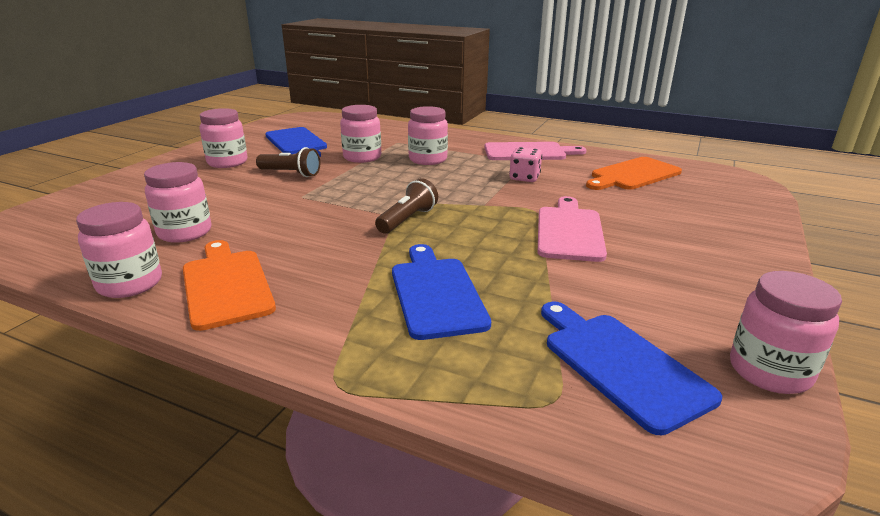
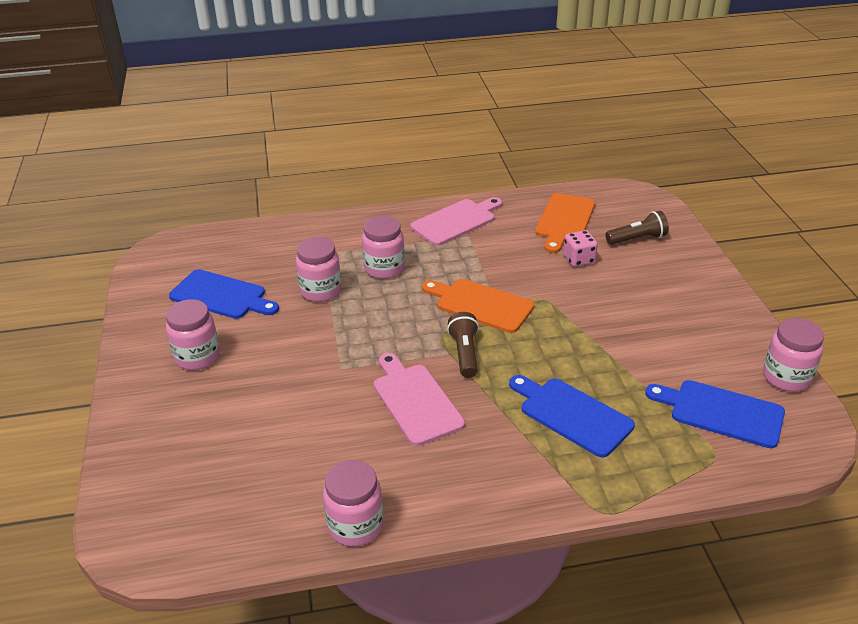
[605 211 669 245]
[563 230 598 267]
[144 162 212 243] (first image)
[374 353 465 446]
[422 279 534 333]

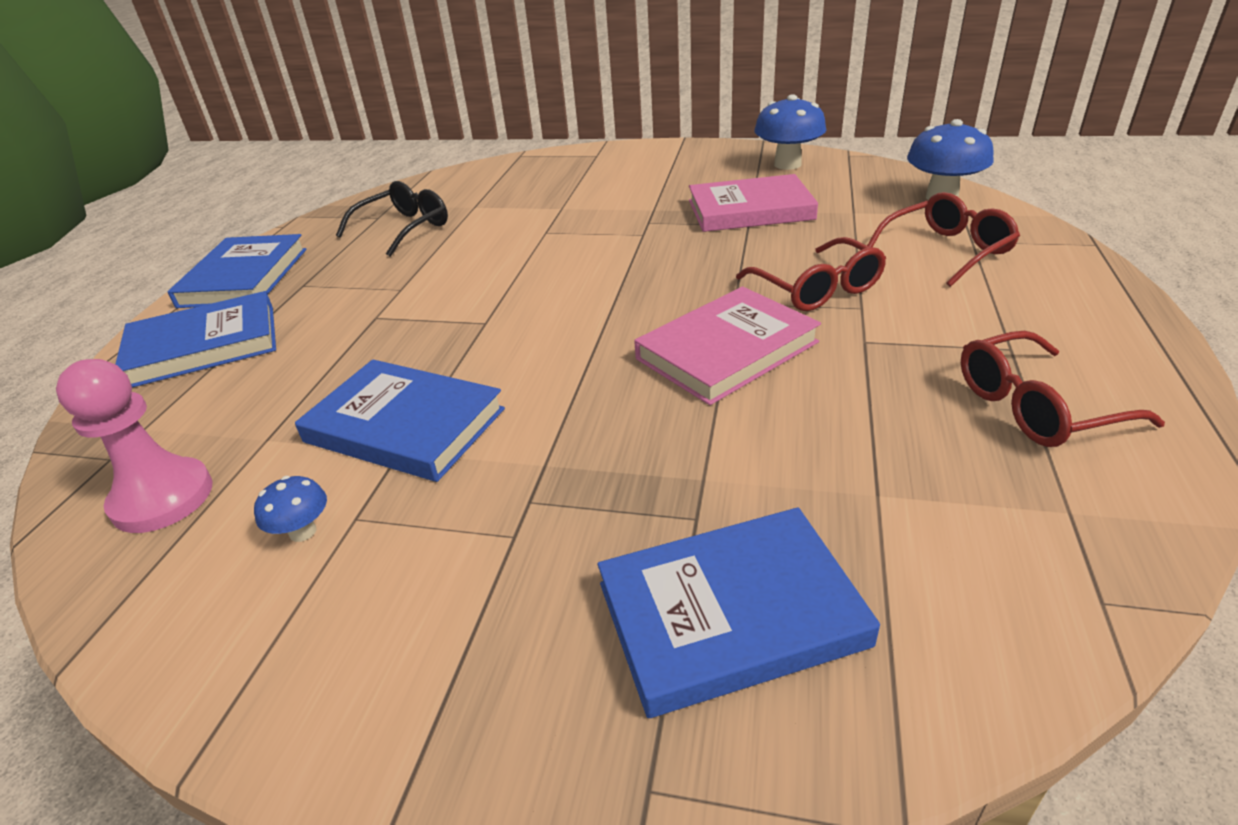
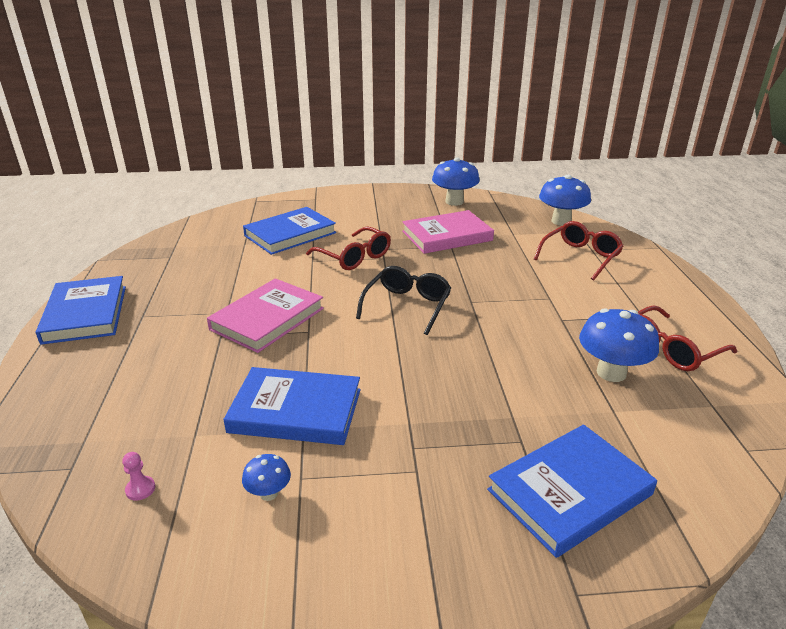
[356 266 451 335]
[306 227 391 270]
[207 278 324 353]
[243 207 336 255]
[122 452 155 500]
[579 308 659 382]

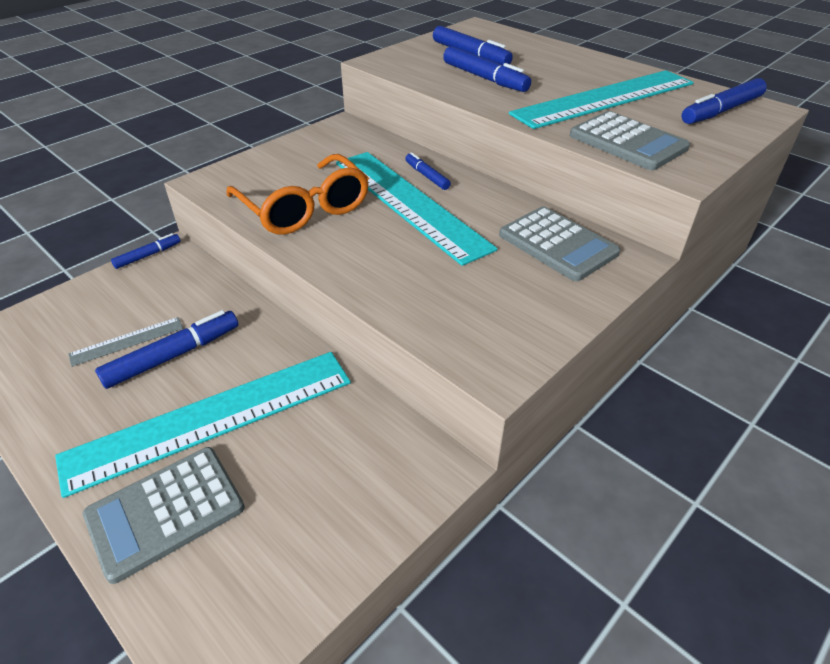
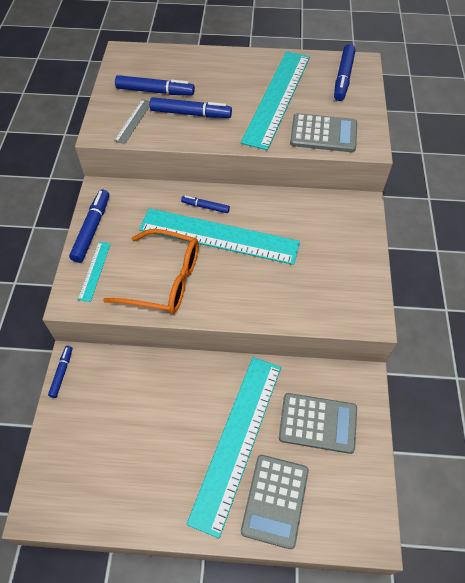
[279 393 357 454]
[69 189 109 263]
[114 99 150 144]
[78 242 111 302]

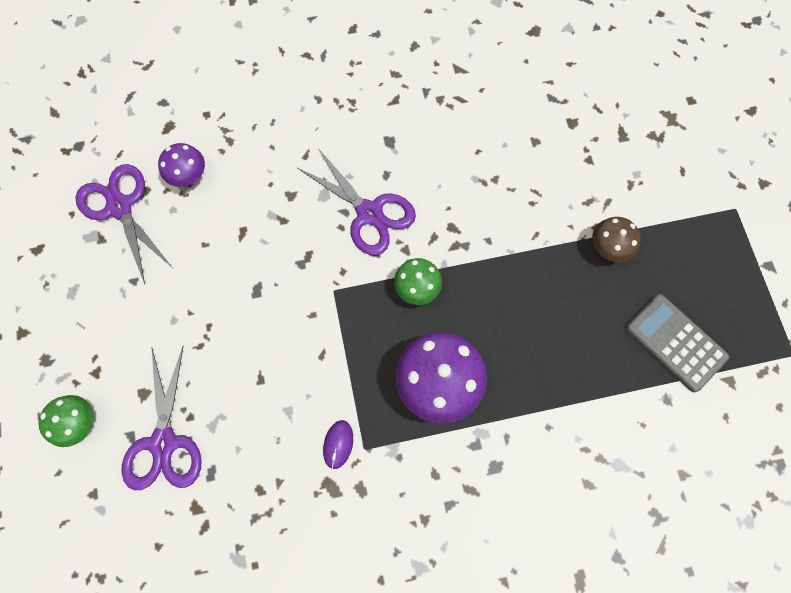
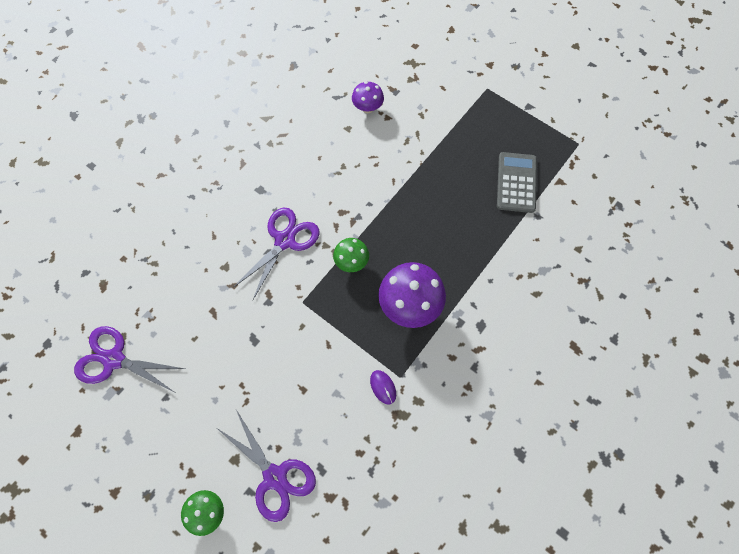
[352 81 384 113]
[233 208 320 300]
[592 217 641 262] (first image)
[497 152 537 213]

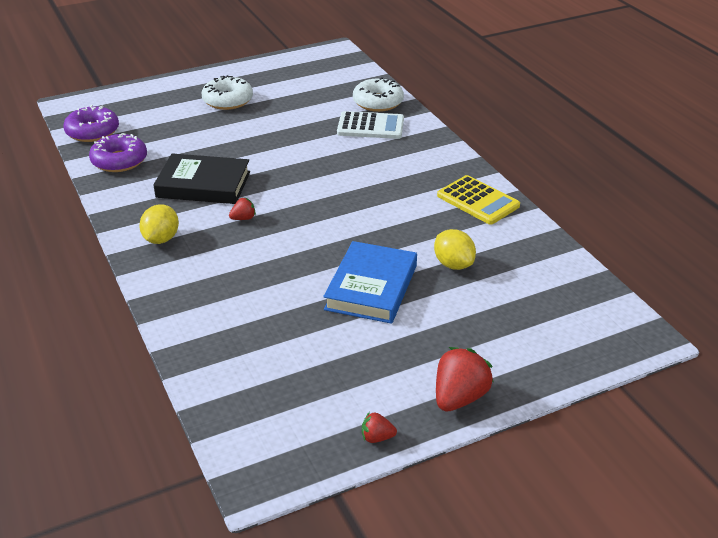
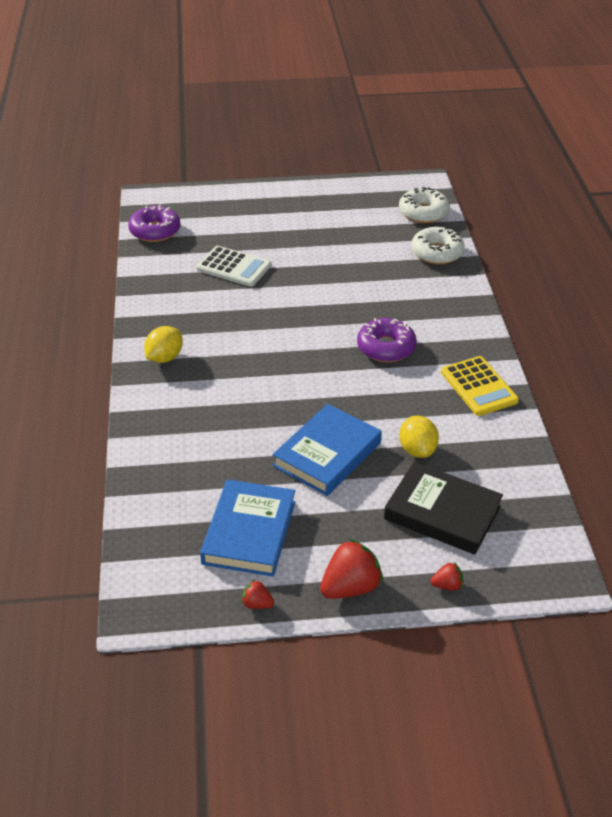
[399 187 450 223]
[196 246 271 287]
[357 318 417 362]
[384 462 503 555]
[430 562 463 591]
[200 479 295 577]

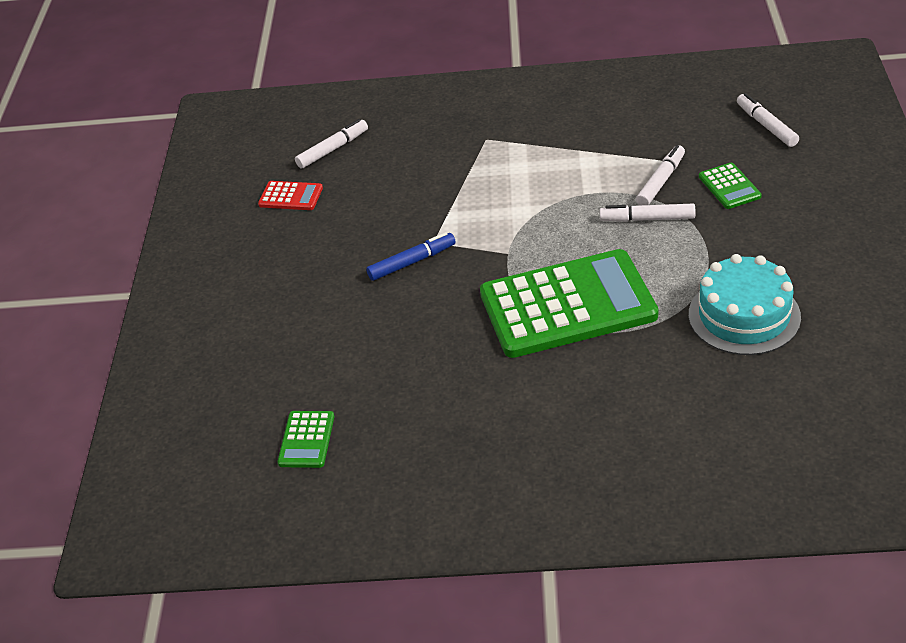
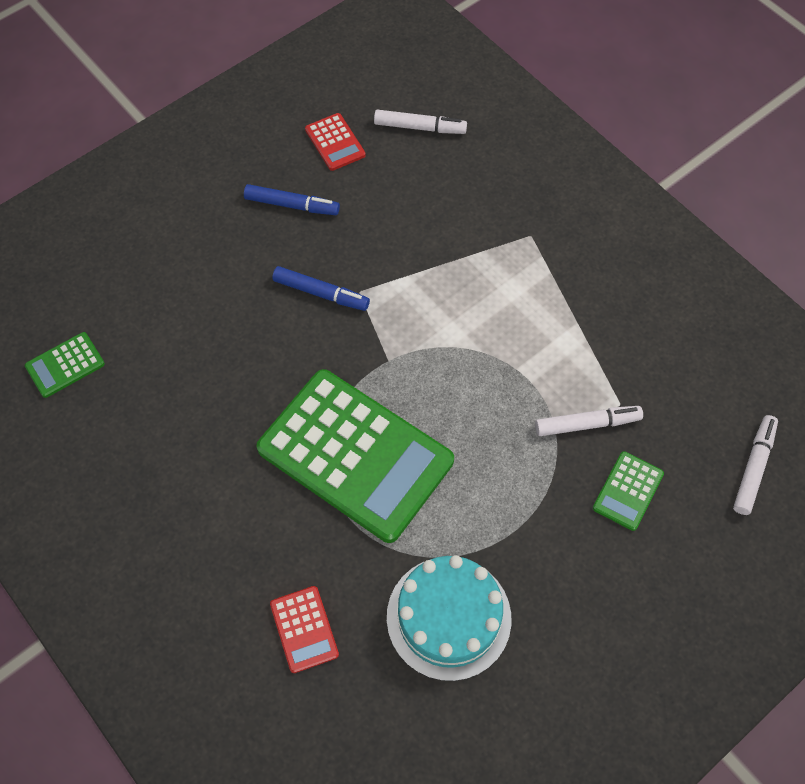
[600 204 695 222] (first image)
[244 184 340 215]
[270 586 339 673]

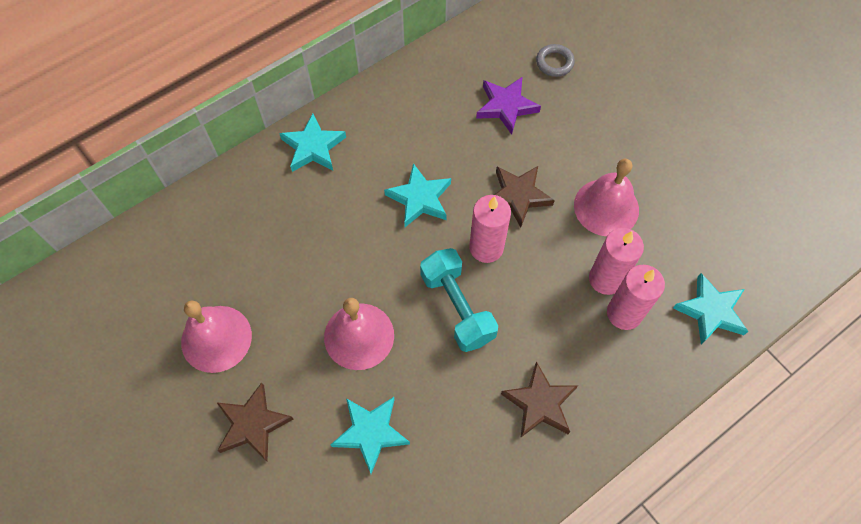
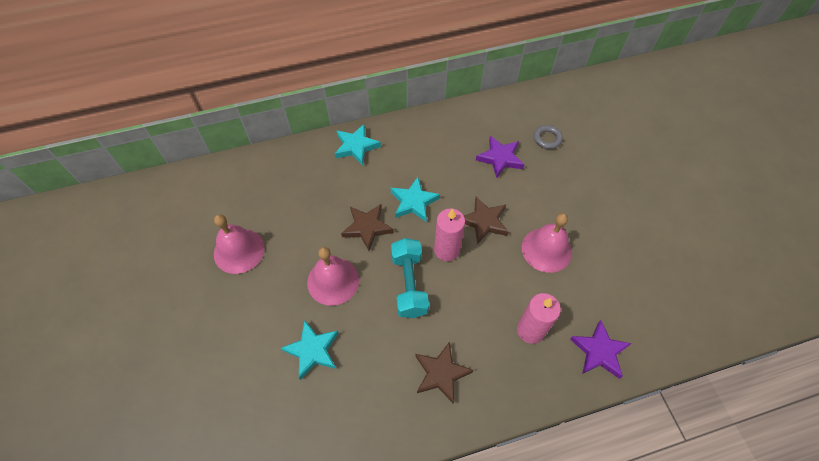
[589 228 644 295] (first image)
[570 320 632 379]
[341 204 394 251]

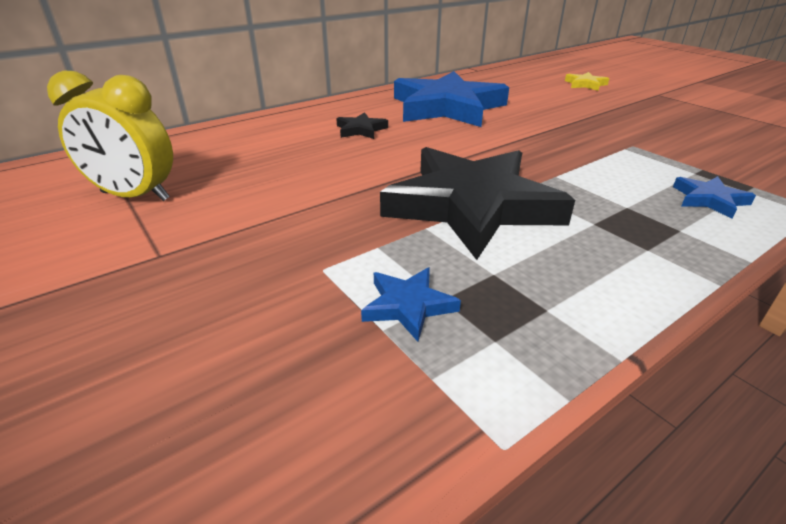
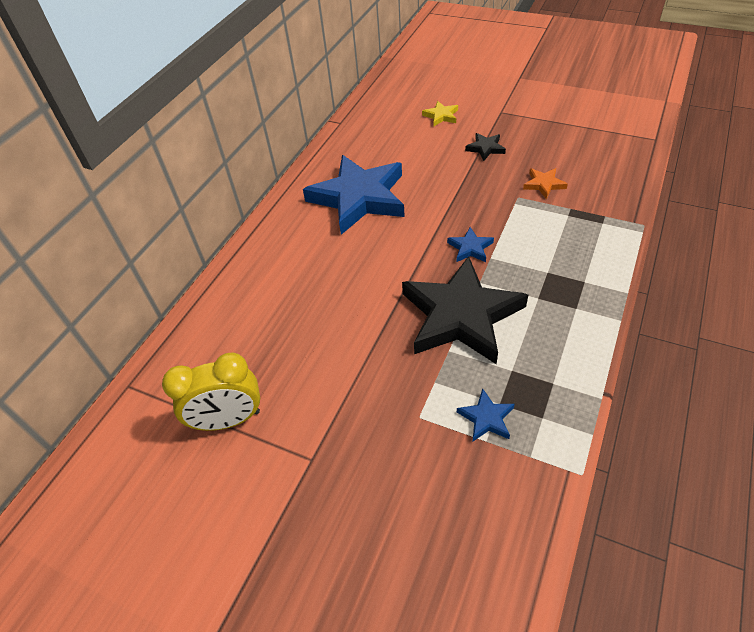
[465 133 506 161]
[447 227 494 262]
[523 168 568 199]

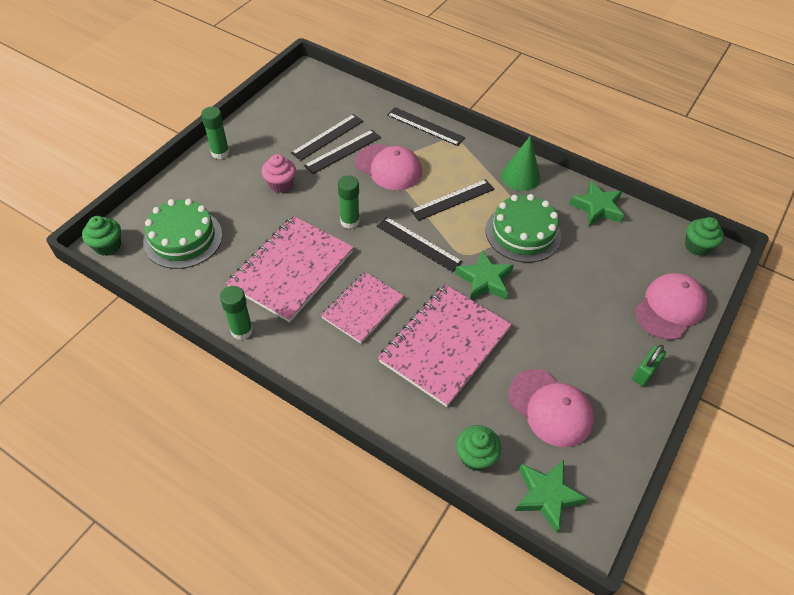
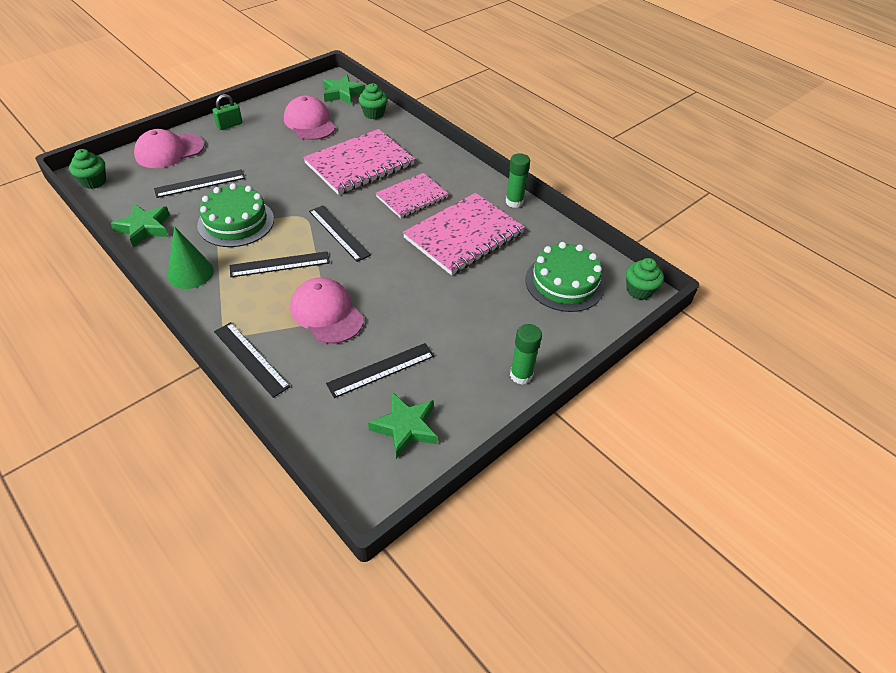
[154 169 245 198]
[262 154 296 193] (first image)
[338 175 360 229] (first image)
[368 392 438 459]

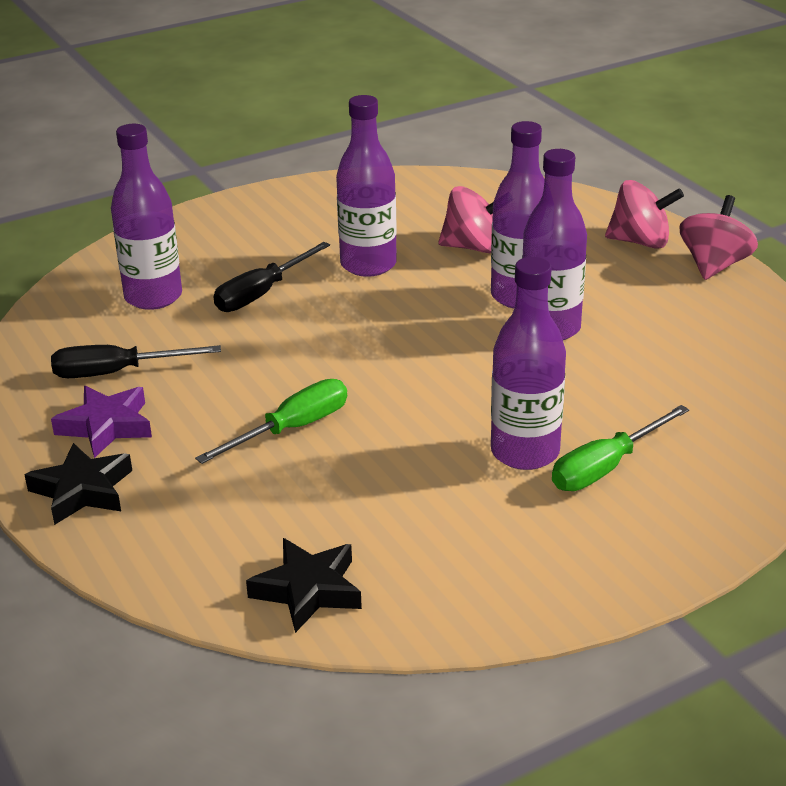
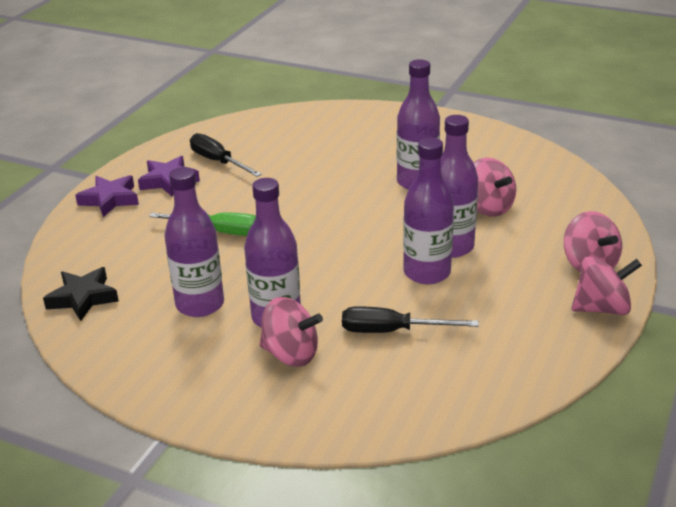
[165 167 224 317]
[342 306 479 333]
[259 297 323 367]
[75 175 139 217]

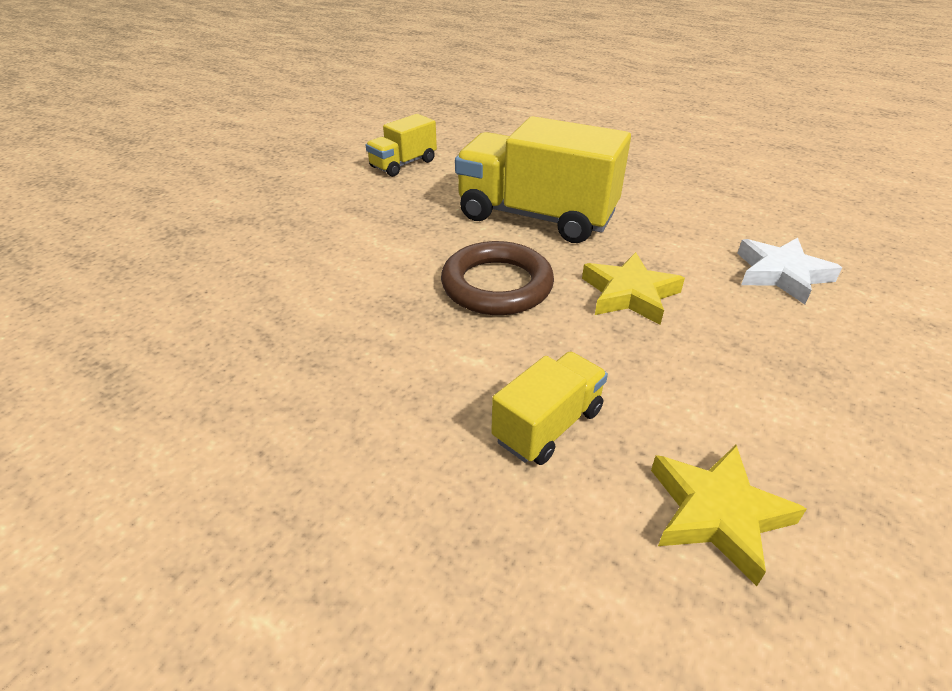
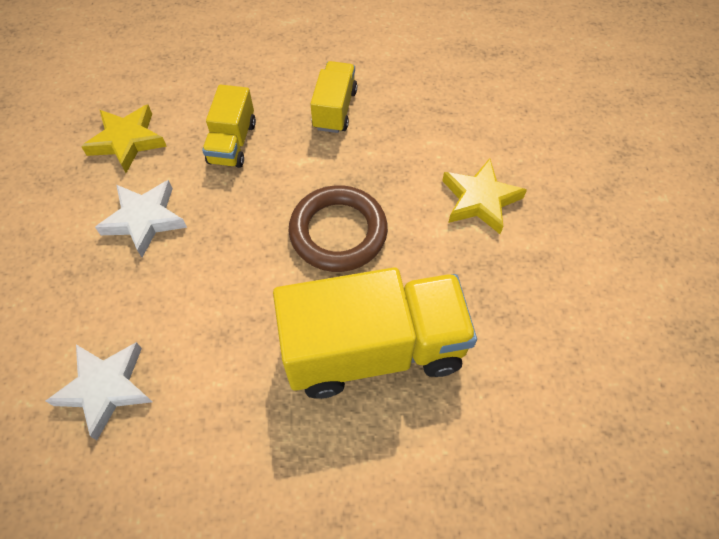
[310 61 357 133]
[442 158 527 234]
[95 180 187 257]

